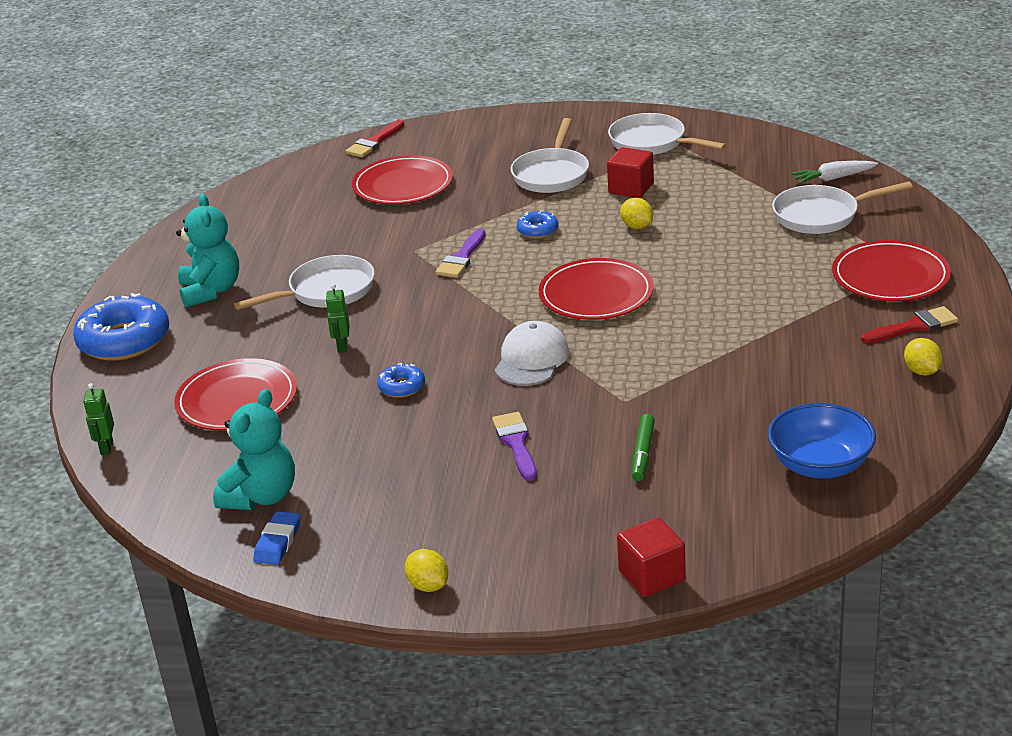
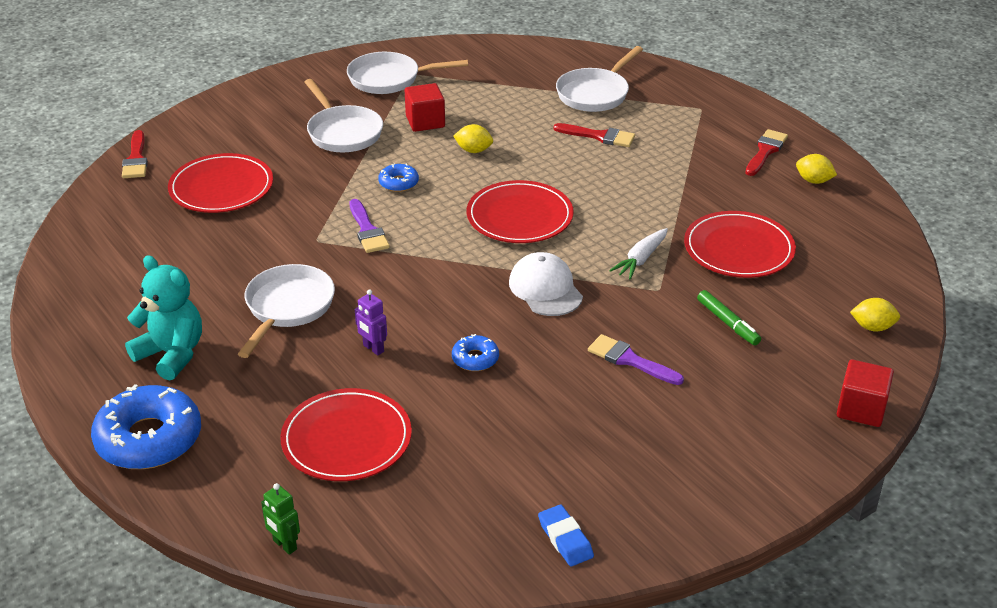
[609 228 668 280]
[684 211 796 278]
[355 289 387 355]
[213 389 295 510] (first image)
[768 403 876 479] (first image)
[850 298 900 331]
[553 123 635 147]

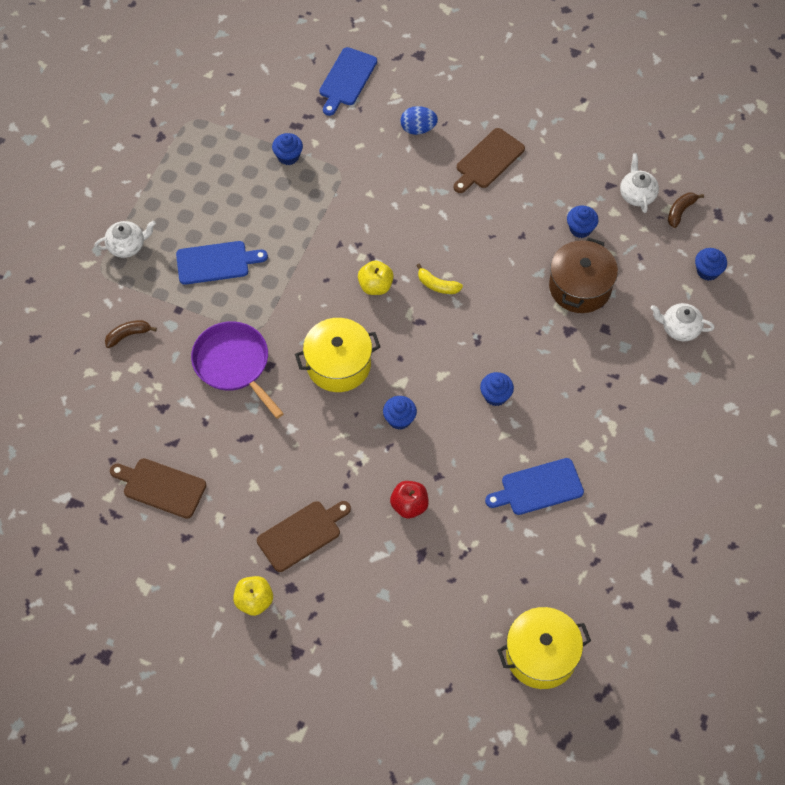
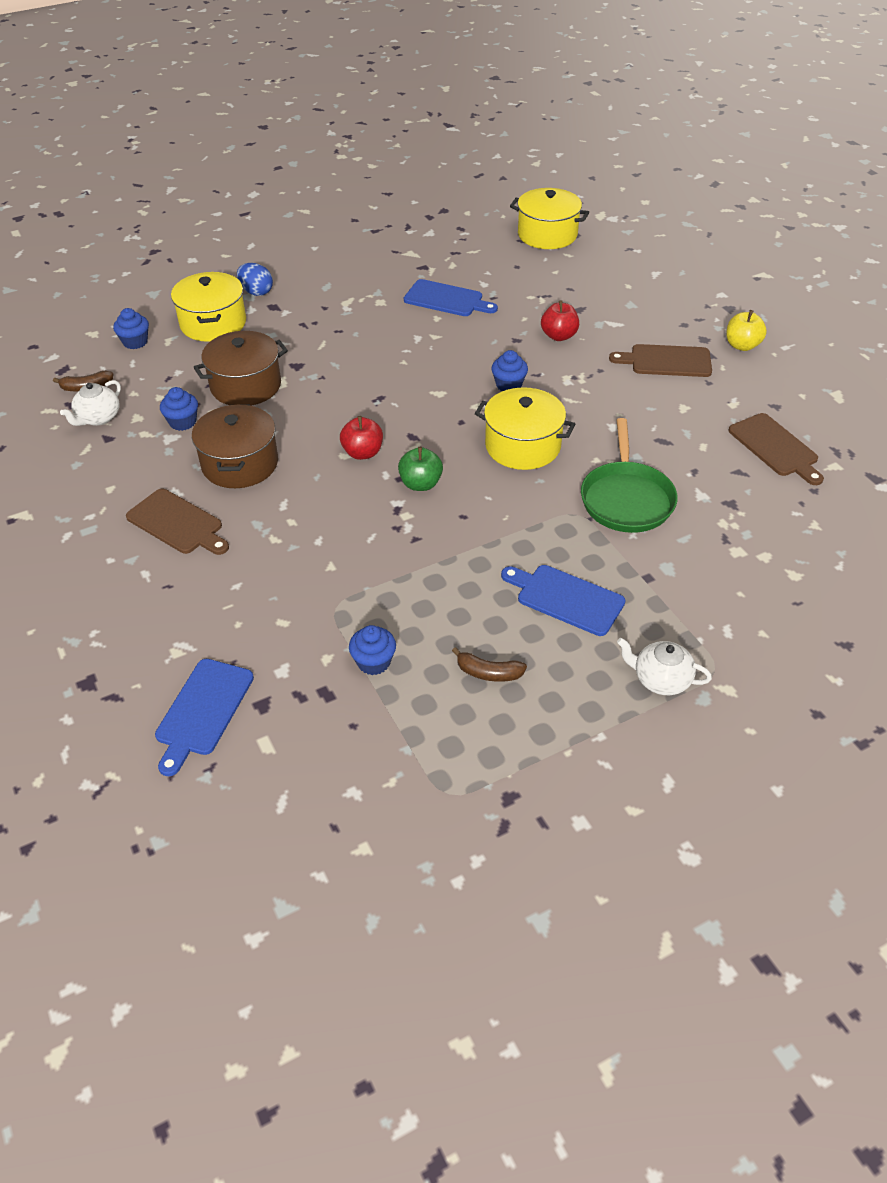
[155 659 254 776]
[237 263 273 296]
[126 489 229 555]
[398 447 443 491]
[340 416 383 460]
[171 272 246 342]
[452 647 527 682]
[581 418 678 533]
[480 372 514 406] (first image)
[192 404 278 488]

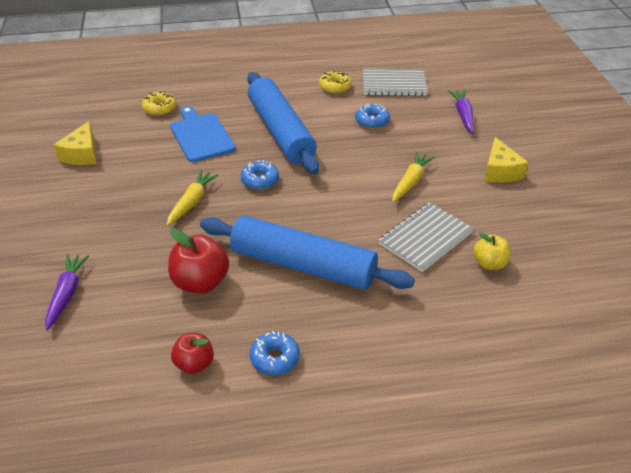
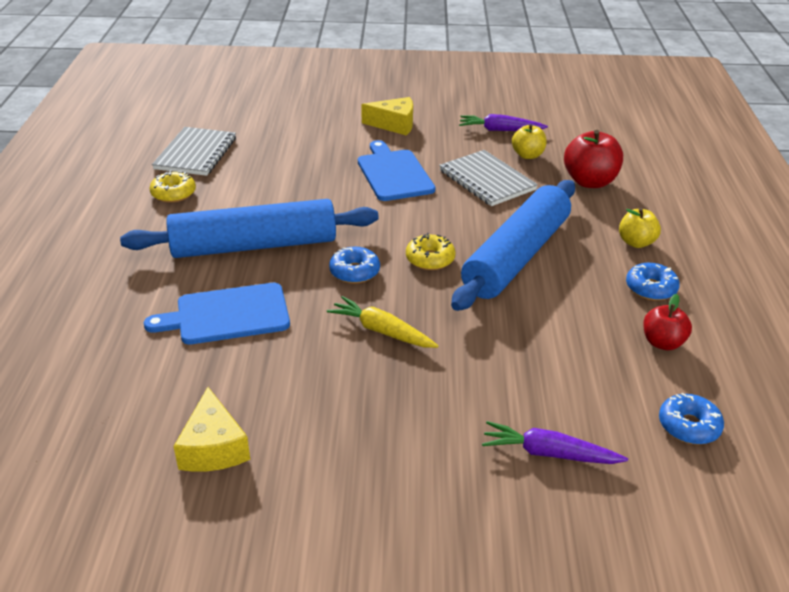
[459 114 548 131]
[406 233 455 270]
[659 393 724 444]
[173 387 250 472]
[358 140 435 201]
[564 130 623 188]
[619 208 661 248]

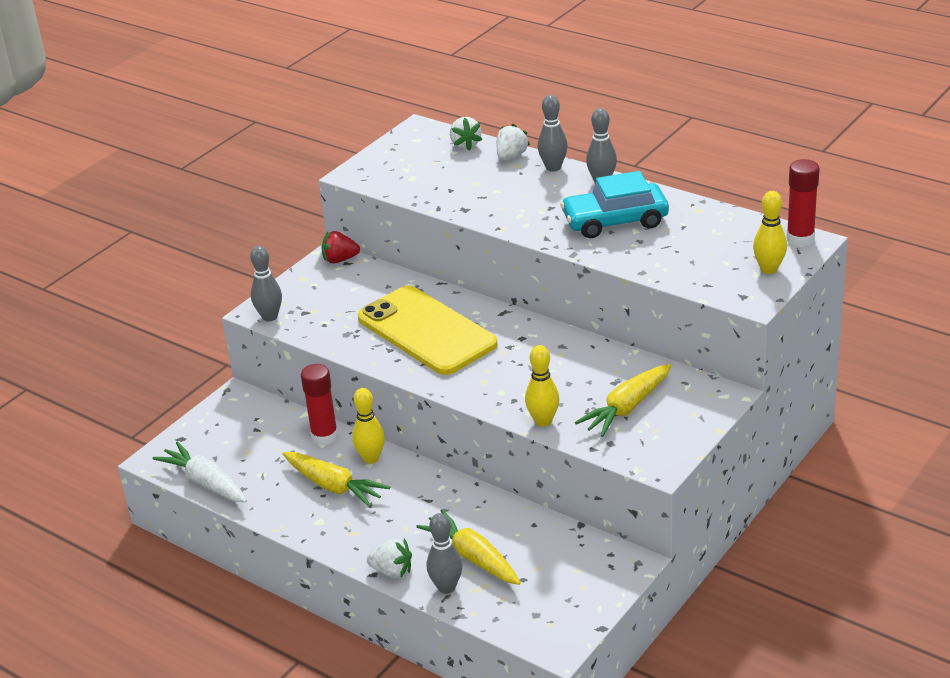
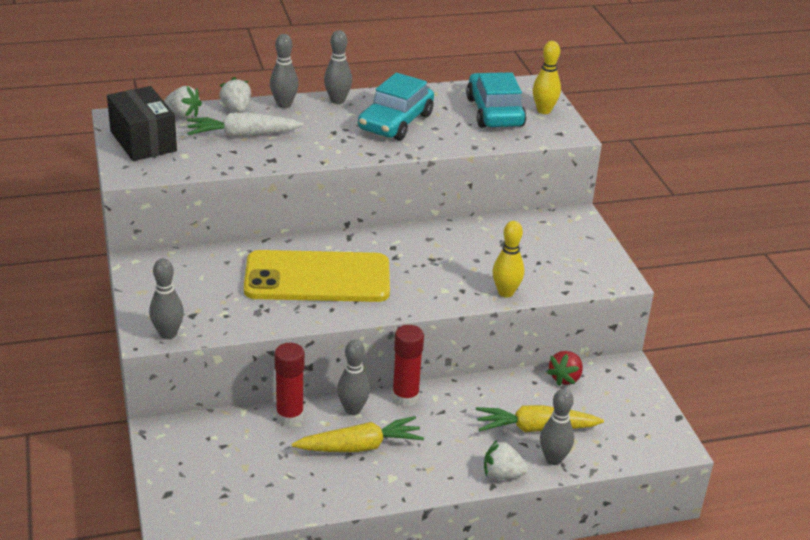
[392 325 424 407]
[547 351 583 386]
[575 364 672 437] (first image)
[337 340 370 415]
[187 113 304 137]
[484 439 528 479]
[466 72 526 128]
[107 86 177 161]

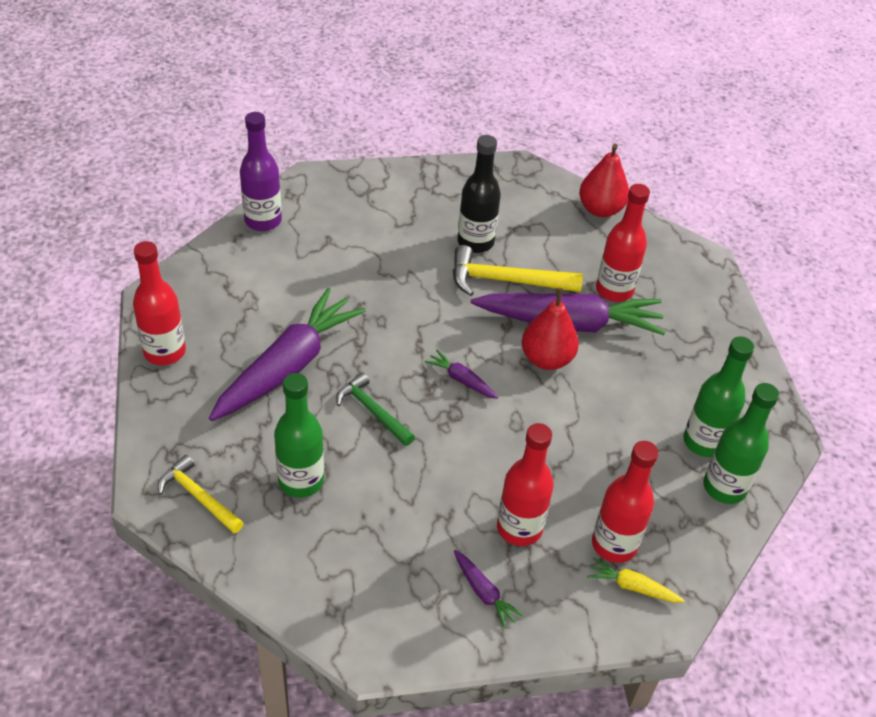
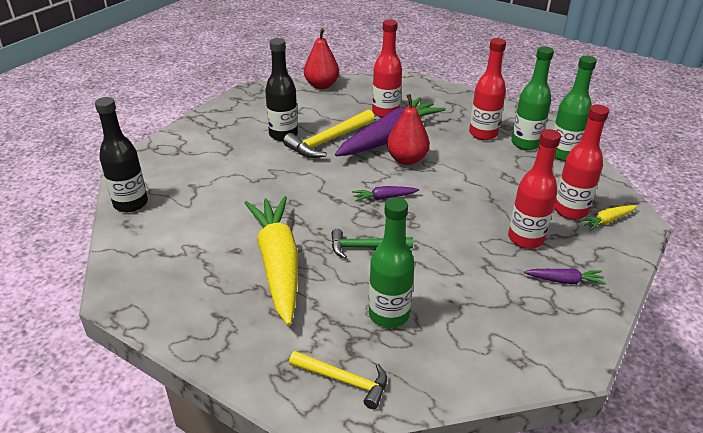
[95 97 148 212]
[469 38 506 140]
[245 196 298 326]
[289 351 387 409]

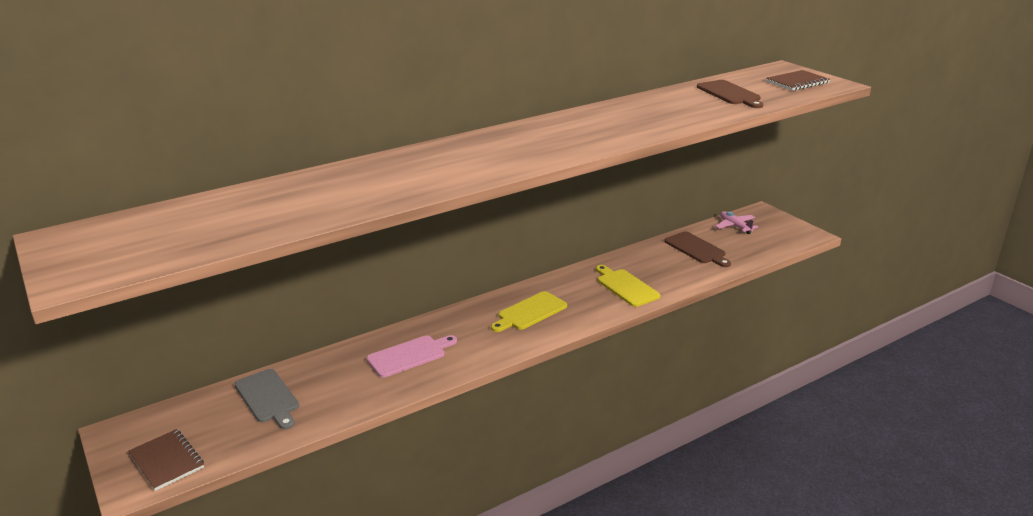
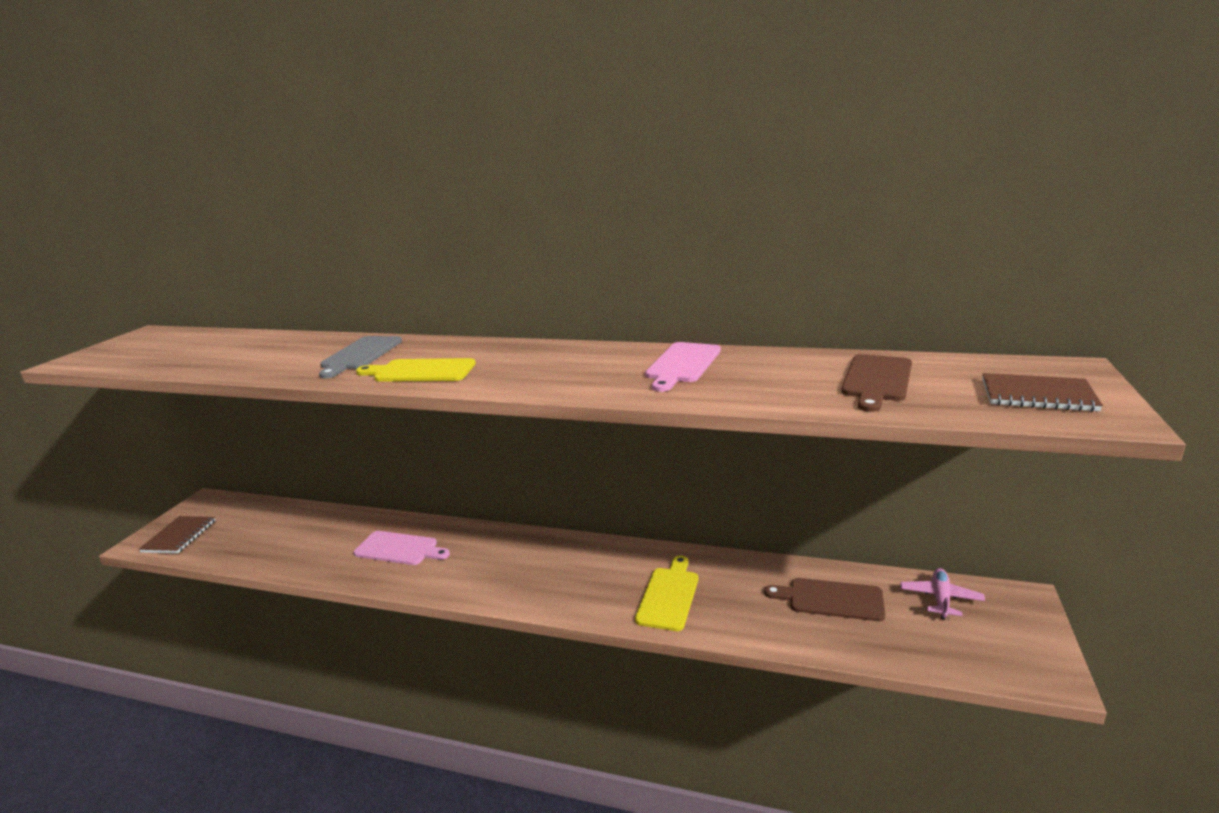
[764 578 885 621]
[356 358 476 382]
[319 336 402 379]
[645 342 721 392]

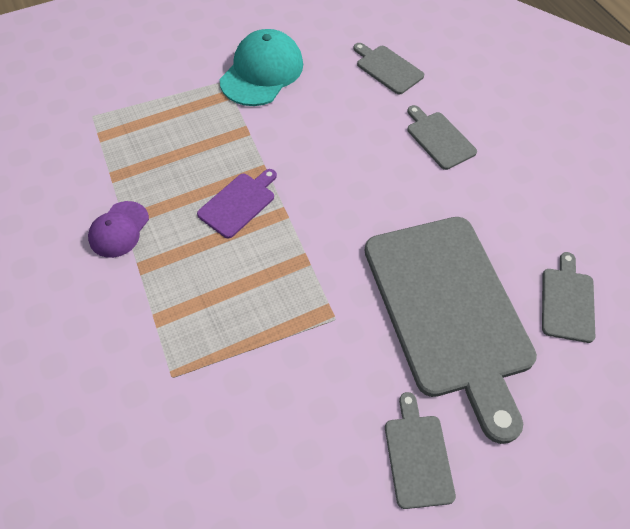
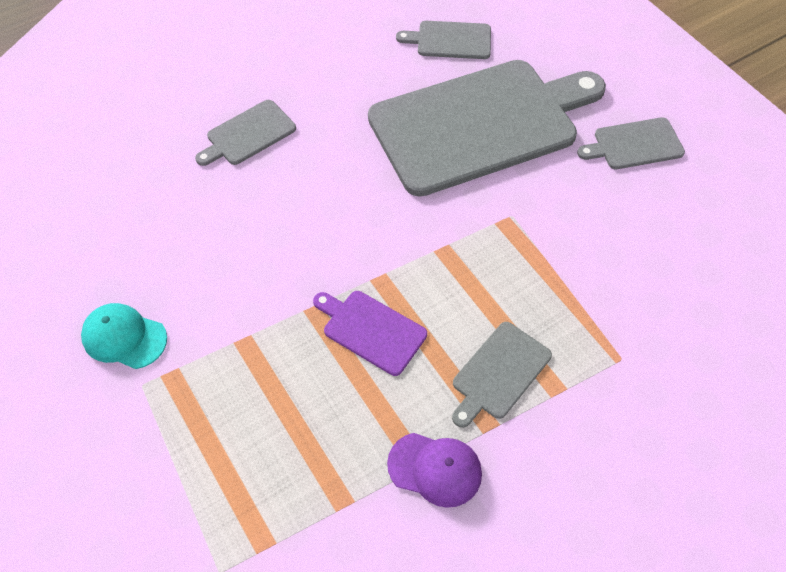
[81 303 167 369]
[452 322 552 428]

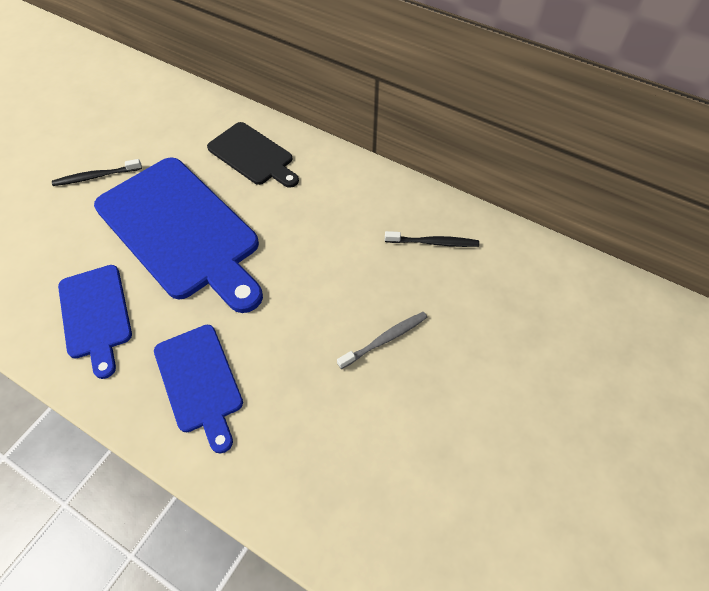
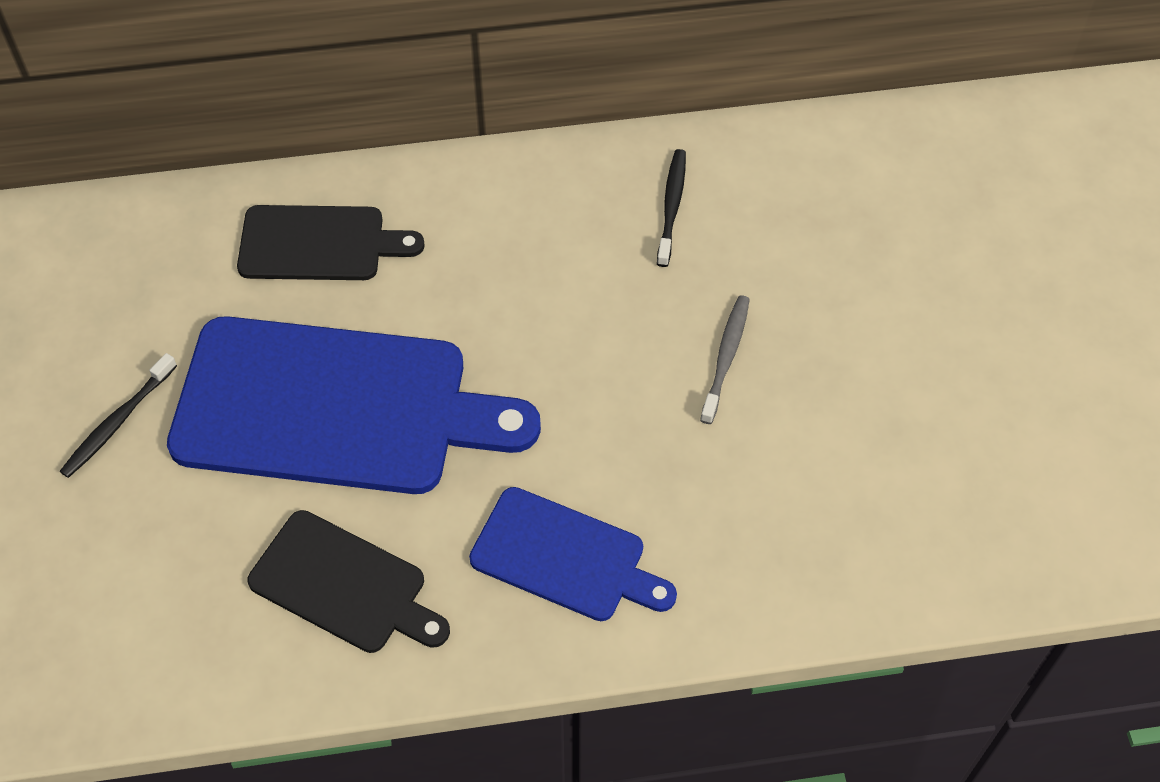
[657 149 686 267]
[247 510 450 653]

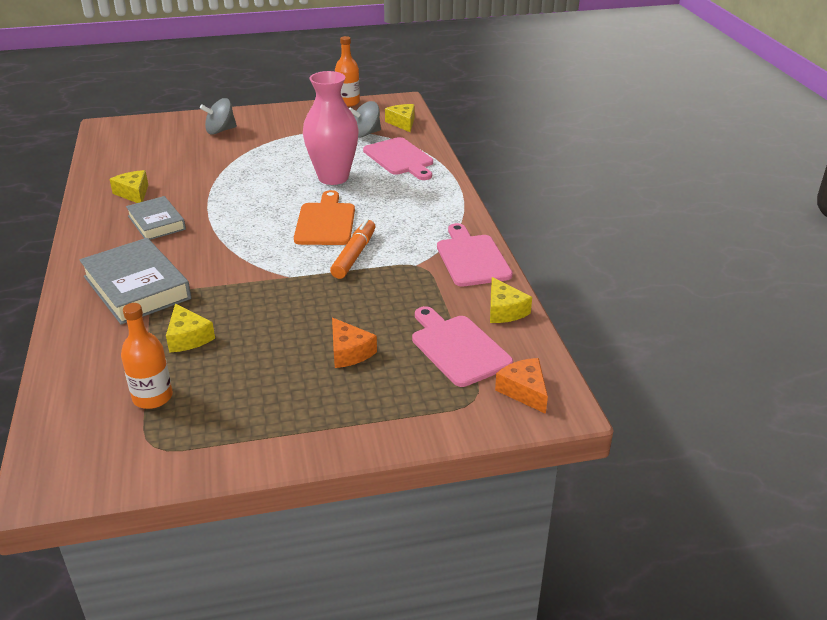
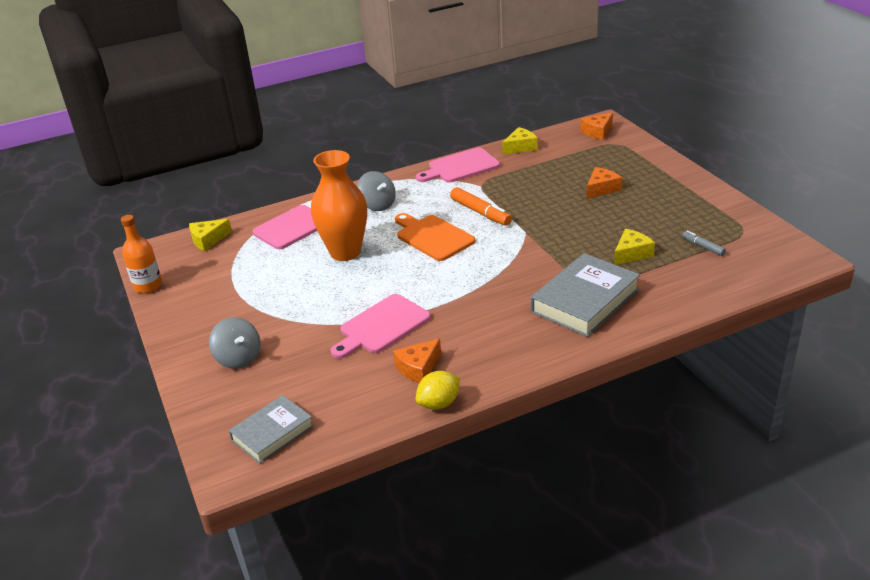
[311 150 367 261]
[357 171 396 211]
[393 339 441 383]
[395 213 476 261]
[229 395 314 464]
[450 187 512 226]
[682 230 726 256]
[331 294 431 359]
[416 371 460 409]

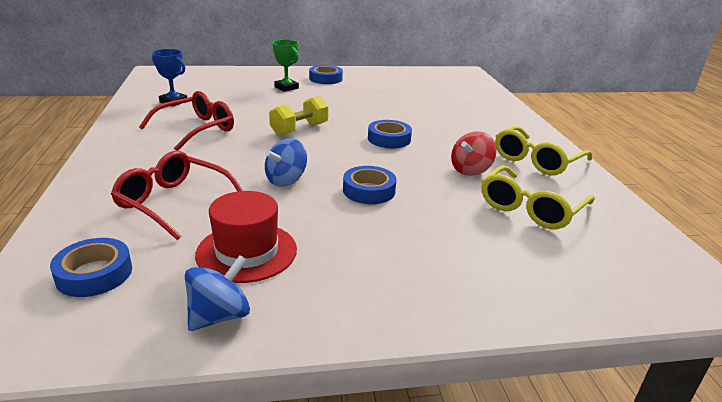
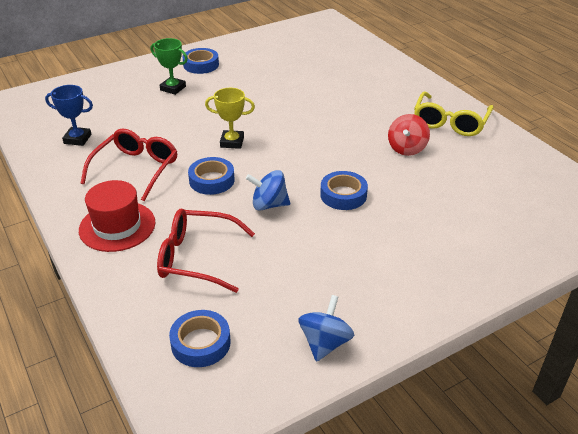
[205 88 255 149]
[188 157 235 195]
[246 170 290 211]
[481 165 595 229] (first image)
[79 180 156 252]

